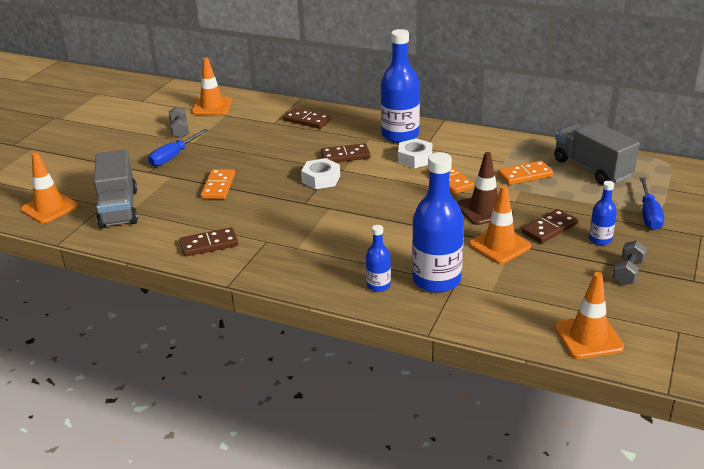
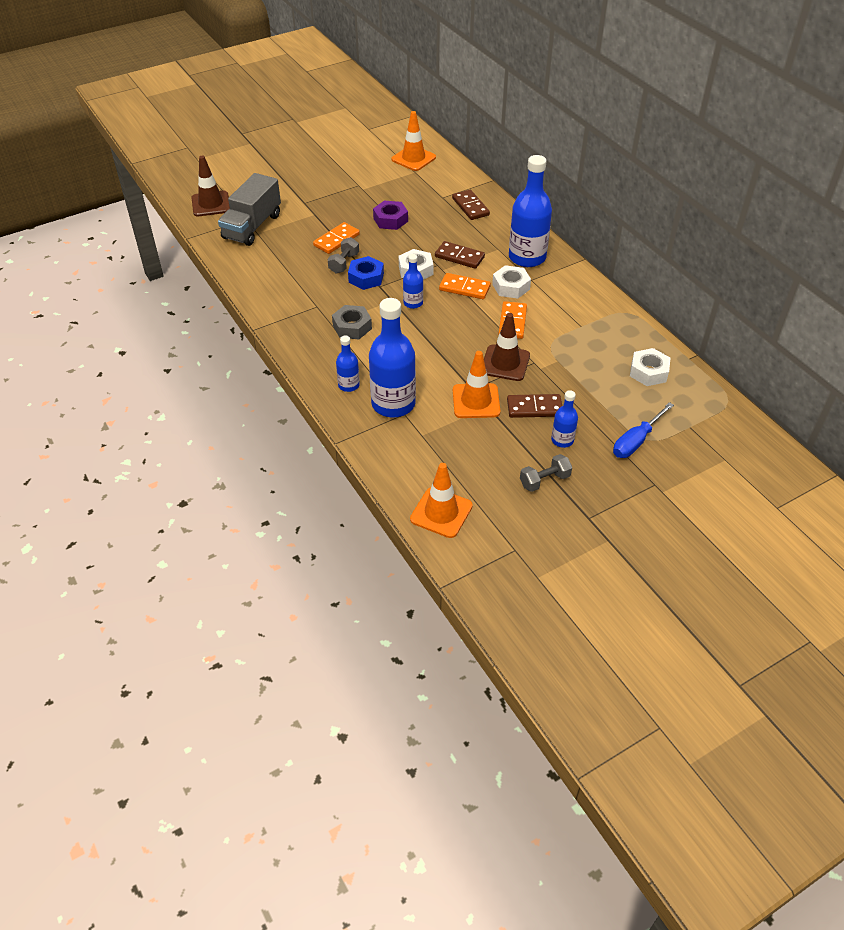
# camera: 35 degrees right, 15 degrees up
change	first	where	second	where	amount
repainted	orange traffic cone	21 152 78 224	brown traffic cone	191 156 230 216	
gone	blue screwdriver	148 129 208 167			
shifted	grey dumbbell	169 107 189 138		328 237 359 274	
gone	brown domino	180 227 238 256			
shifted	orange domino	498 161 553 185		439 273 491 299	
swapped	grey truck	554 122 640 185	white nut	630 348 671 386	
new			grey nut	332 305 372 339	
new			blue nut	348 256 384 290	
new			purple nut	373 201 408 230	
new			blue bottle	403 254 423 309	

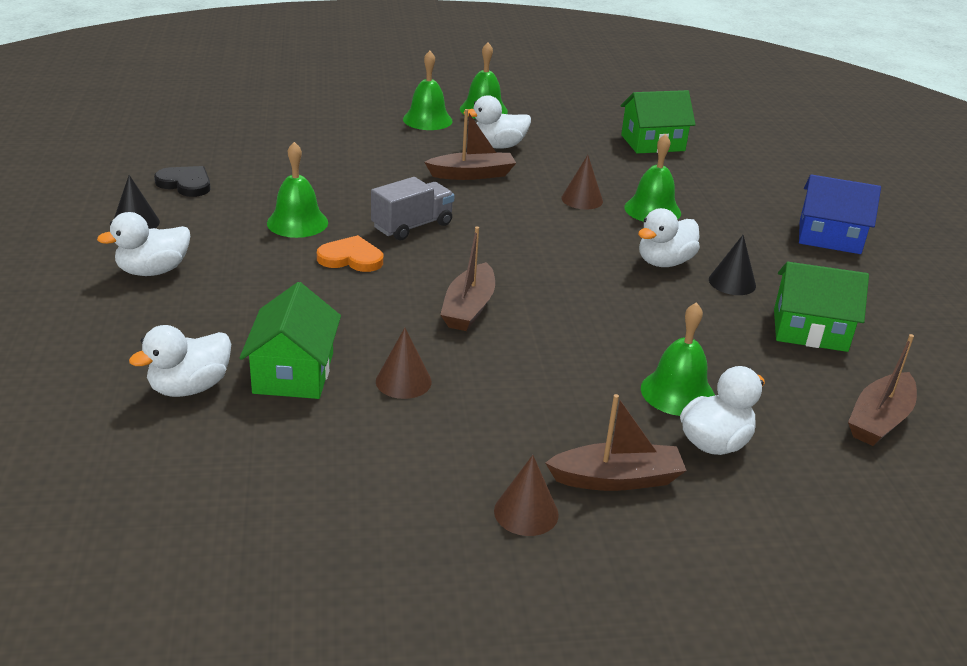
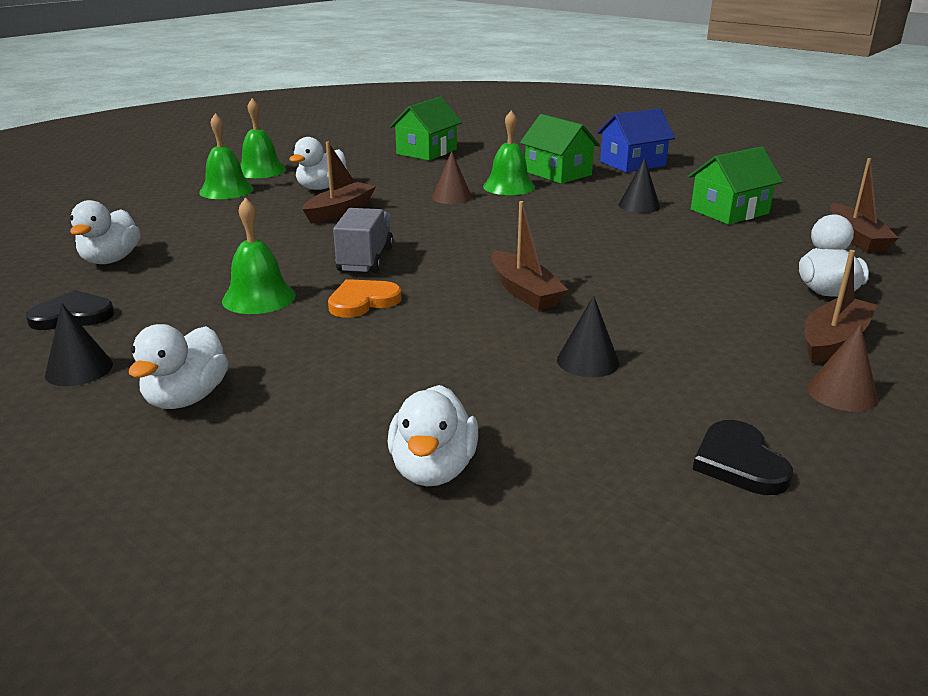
# camera: 40 degrees left, 5 degrees down
change	first	where	second	where	amount
shifted	green house	239 282 341 399		520 114 600 184	
repainted	brown cone	376 328 432 399	black cone	557 296 619 377	
shifted	white duck	638 208 700 267		70 200 141 264	
gone	green bell	641 302 715 416			
new			black heart	693 420 793 495	

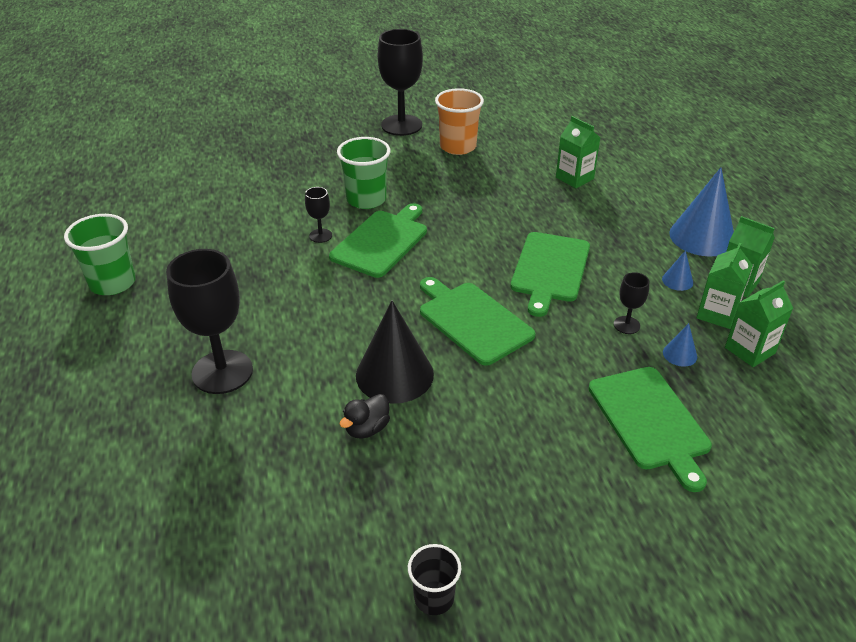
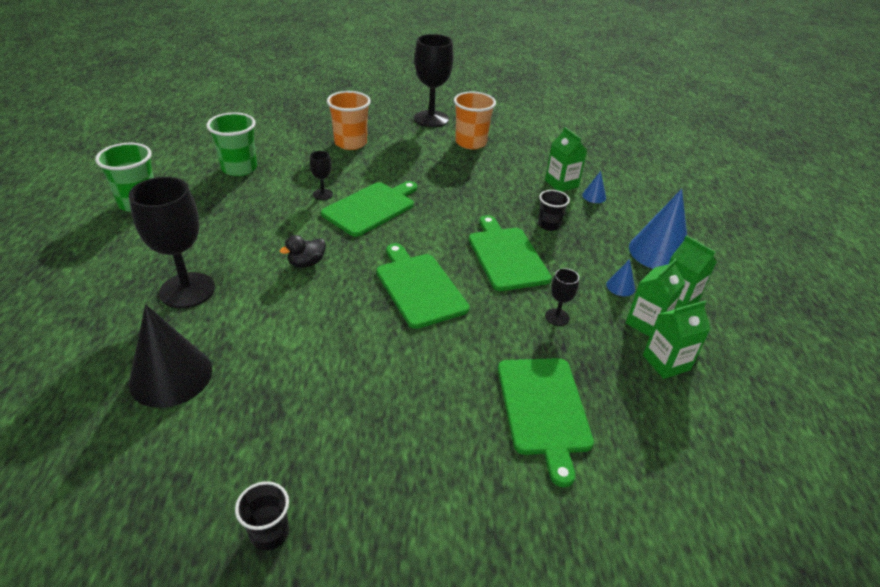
# camera: 10 degrees right, 0 degrees up
change	first	where	second	where	amount
shifted	green cup	337 137 390 209		207 112 257 176	
shifted	black duck	339 394 390 439		280 235 326 268	
shifted	black cone	356 301 434 404		129 304 212 408	
rotated	green cutting board	510 232 590 317		469 215 552 291	135 degrees clockwise
shifted	blue cone	663 323 697 367		582 171 606 203	
new			orange cup	327 91 371 150	
new			black cup	538 190 570 231	

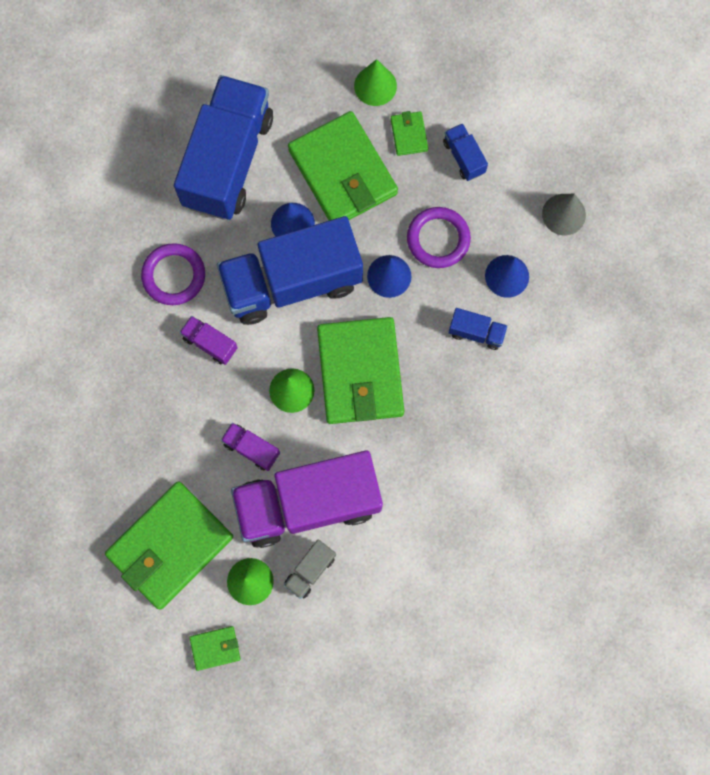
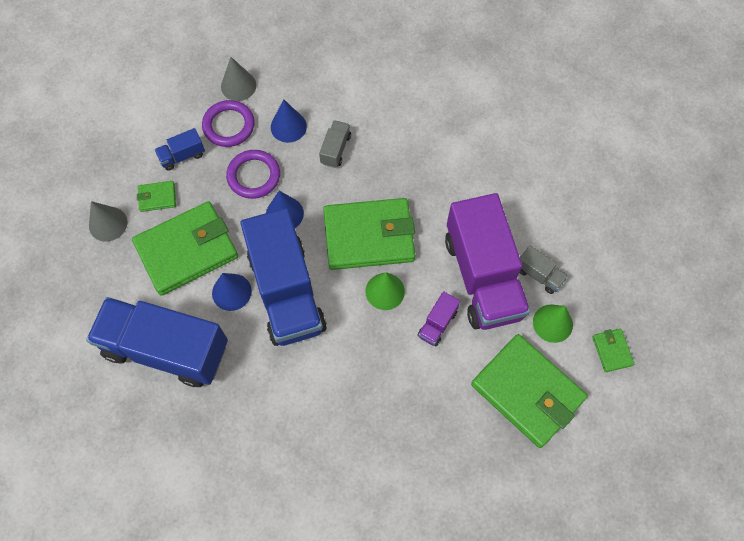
# camera: 90 degrees left, 10 degrees down
change	first	where	second	where	amount
shifted	purple ring	141 243 205 305		202 100 255 147	
gone	purple truck	180 316 238 365			
repainted	green cone	354 59 397 106	grey cone	89 201 127 242	
repainted	blue truck	448 308 508 350	grey truck	319 120 351 168	

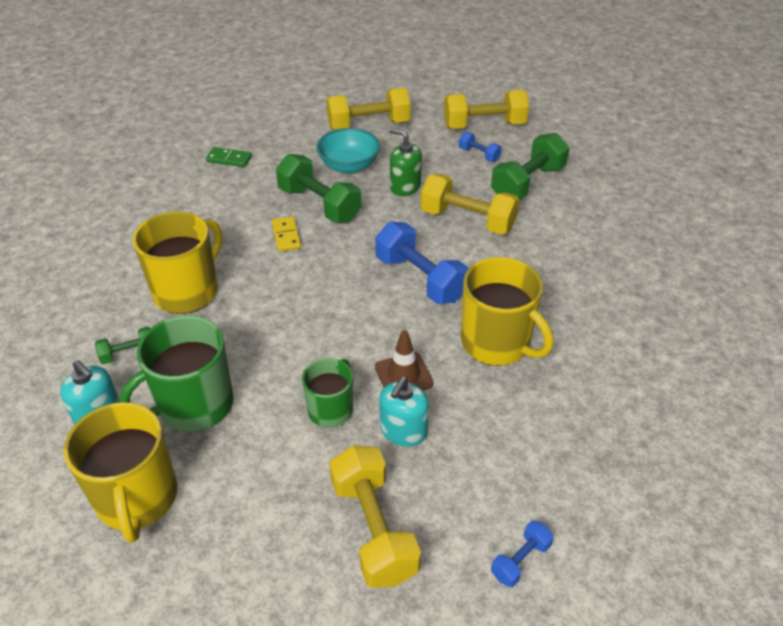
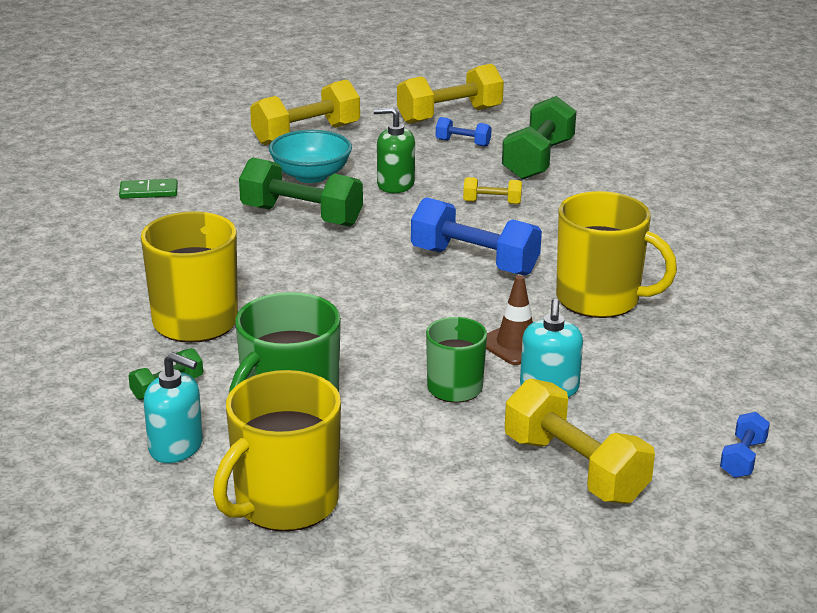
# camera: 20 degrees left, 15 degrees down
change	first	where	second	where	amount
rotated	yellow mug	63 402 177 543		213 370 341 531	75 degrees clockwise
gone	yellow domino	272 216 301 252			
scaled	yellow dumbbell	420 174 519 235		463 177 522 204	x0.50

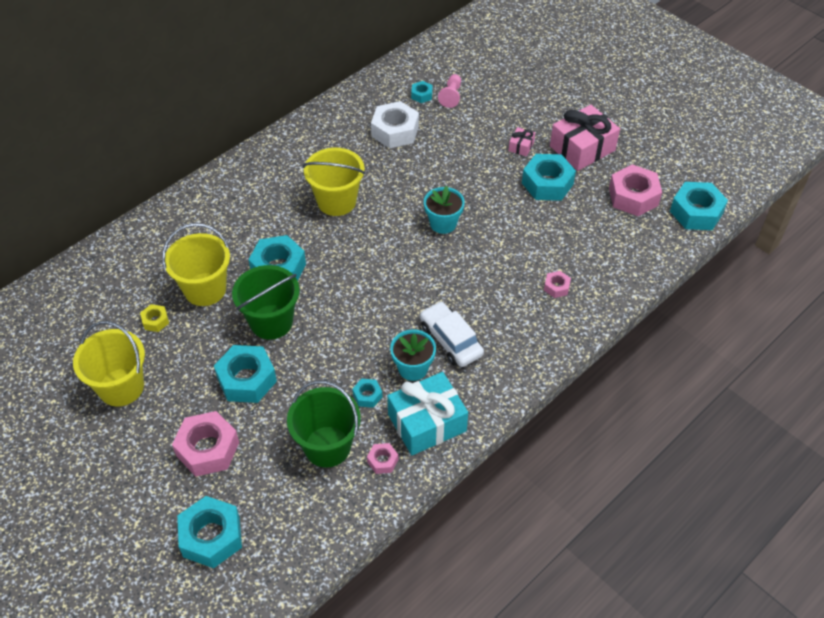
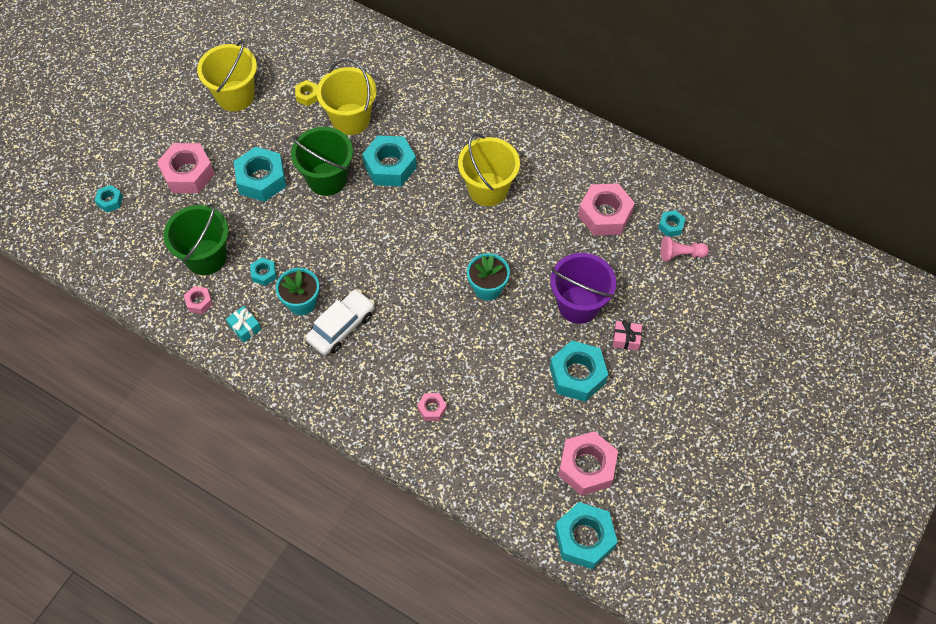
# camera: 75 degrees right, 10 degrees up
change	first	where	second	where	amount
scaled	turquoise nut	177 496 242 568		95 185 123 212	x0.49
repainted	white nut	371 101 419 148	pink nut	578 183 635 236	
scaled	turquoise gift	387 372 468 455		226 306 261 342	x0.45
gone	pink gift	550 105 620 171			
new			purple bucket	550 253 616 324	

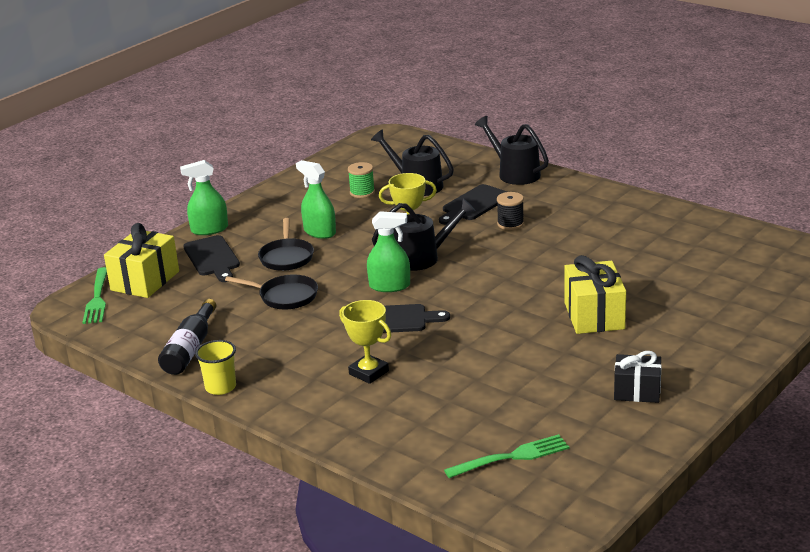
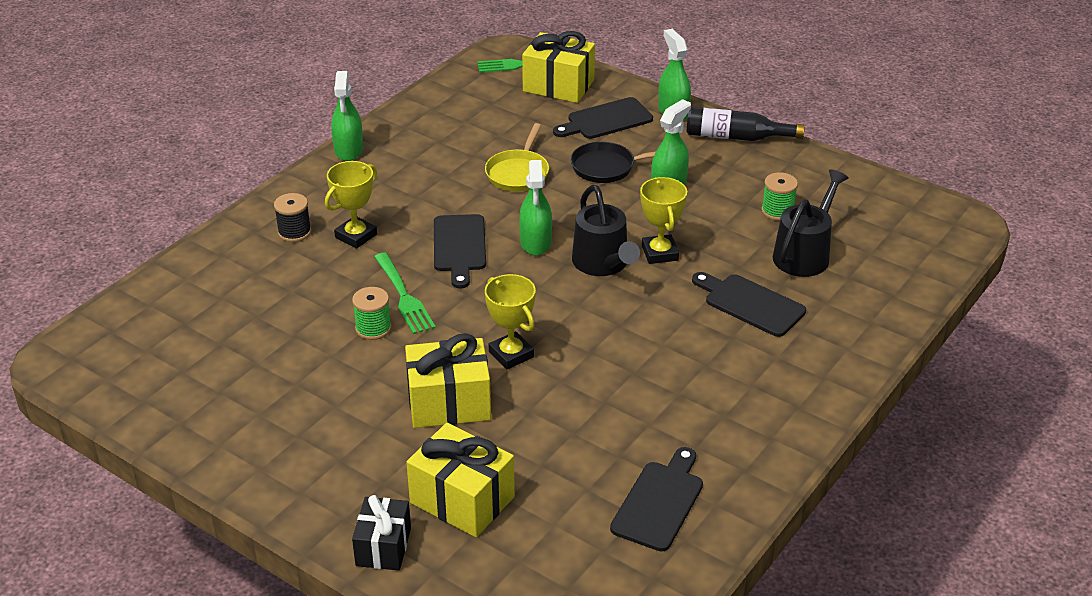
# camera: 85 degrees right, 10 degrees up
change	first	where	second	where	amount
shifted	black bottle	158 299 216 375		687 107 805 141	
swapped	yellow cup	195 340 236 395	green spray bottle	331 71 363 161	
repainted	black pan	225 275 318 309	yellow pan	485 123 549 191	
shifted	green fork	444 434 569 478		374 253 436 334	
gone	black watering can	475 116 549 185			
shifted	black spool	497 192 524 230		274 193 311 242	
shifted	black gift	614 351 662 403		352 495 411 571	
new			green spool	352 287 391 340	
new			yellow gift	406 423 515 537	
new			yellow trophy	485 274 536 369	
new			black cutting board	610 447 703 551	

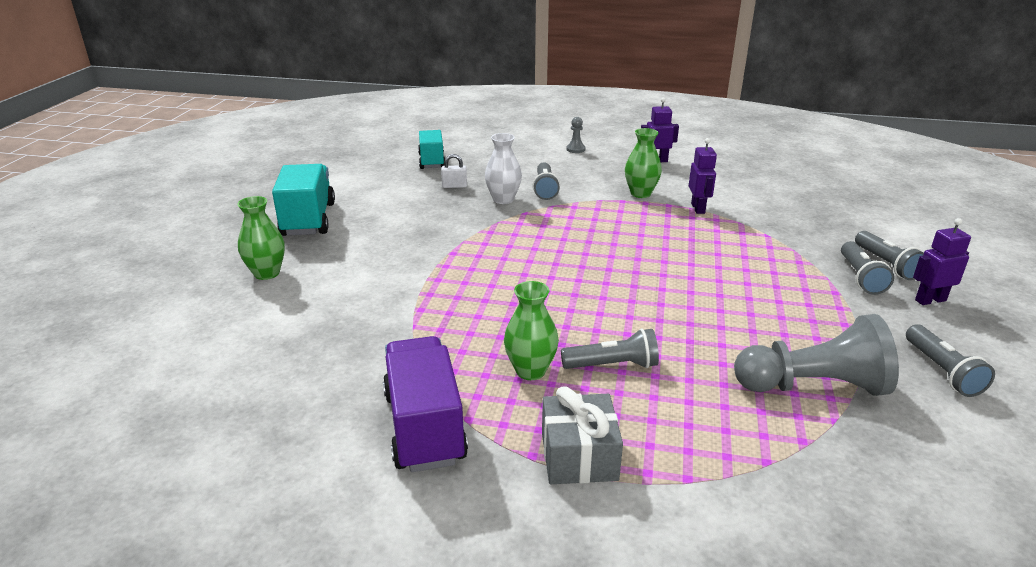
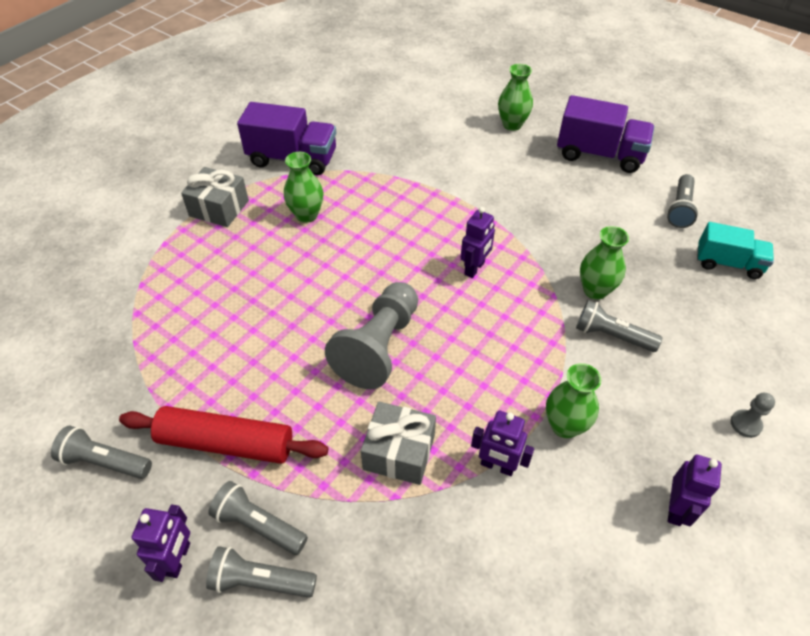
# camera: 115 degrees right, 20 degrees up
change	first	where	second	where	amount
repainted	turquoise truck	272 164 335 236	purple truck	557 95 654 173	
gone	white padlock	441 154 467 188			
repainted	white vase	485 133 522 204	green vase	580 226 629 300	
shifted	grey flashlight	561 328 659 369		667 174 699 228	
shifted	grey pawn	734 314 899 396		325 282 418 389	
new			red rolling pin	119 406 328 464	
new			grey gift	361 402 436 485	
new			purple robot	461 207 495 278	

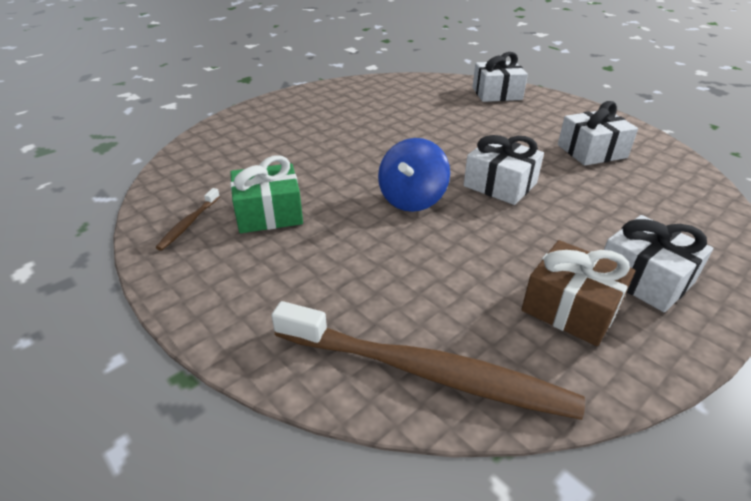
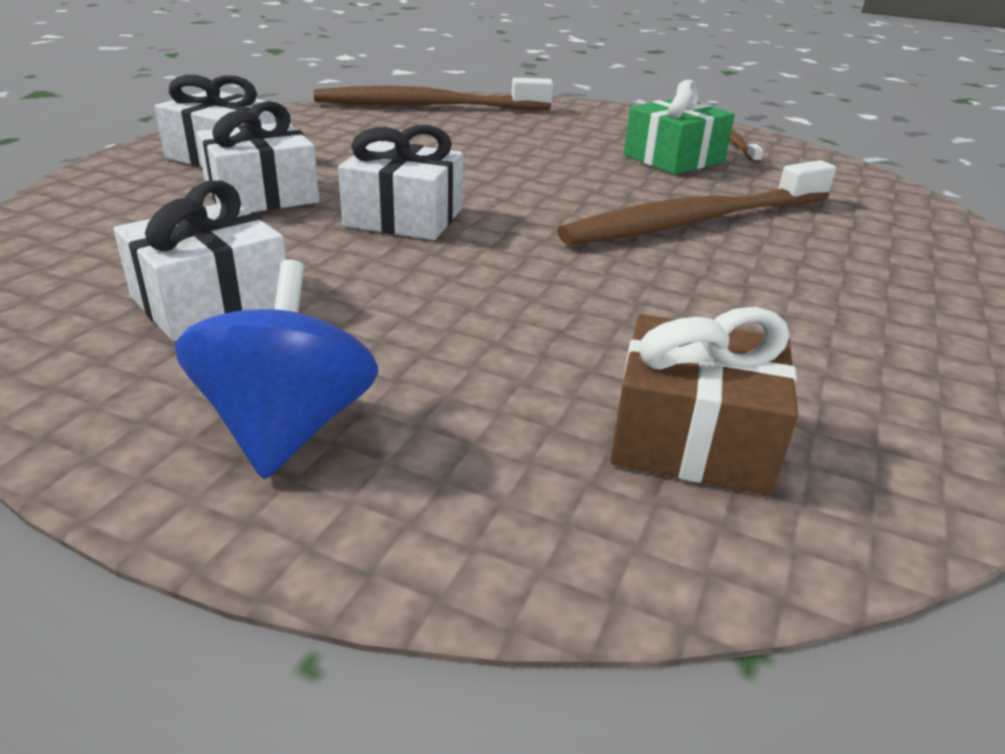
# camera: 155 degrees right, 5 degrees down
change	first	where	second	where	amount
shifted	blue spinning top	378 138 450 212		175 259 378 479	
shifted	white gift	472 52 528 102		196 101 319 213	
shifted	brown gift	521 240 635 346		610 307 798 495	
new			brown toothbrush	557 160 836 245	

